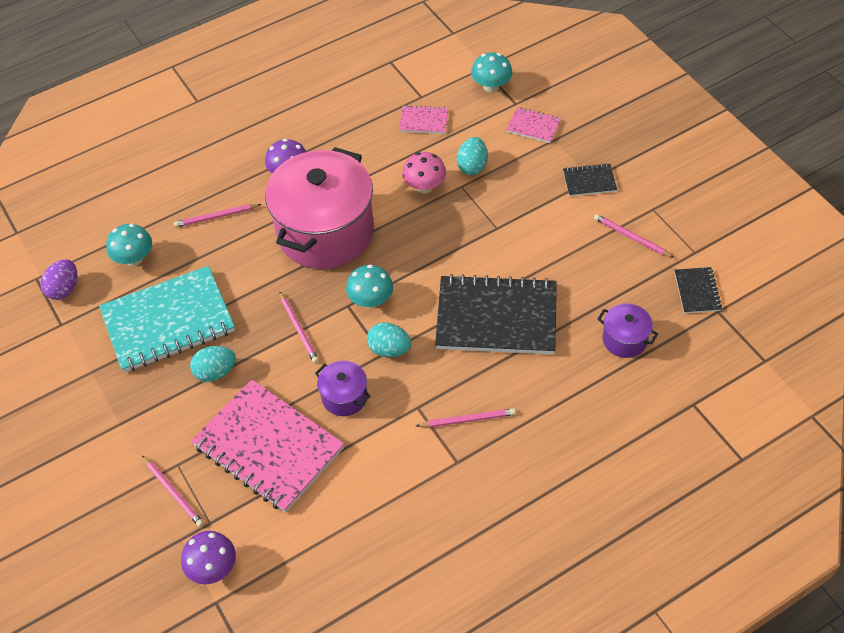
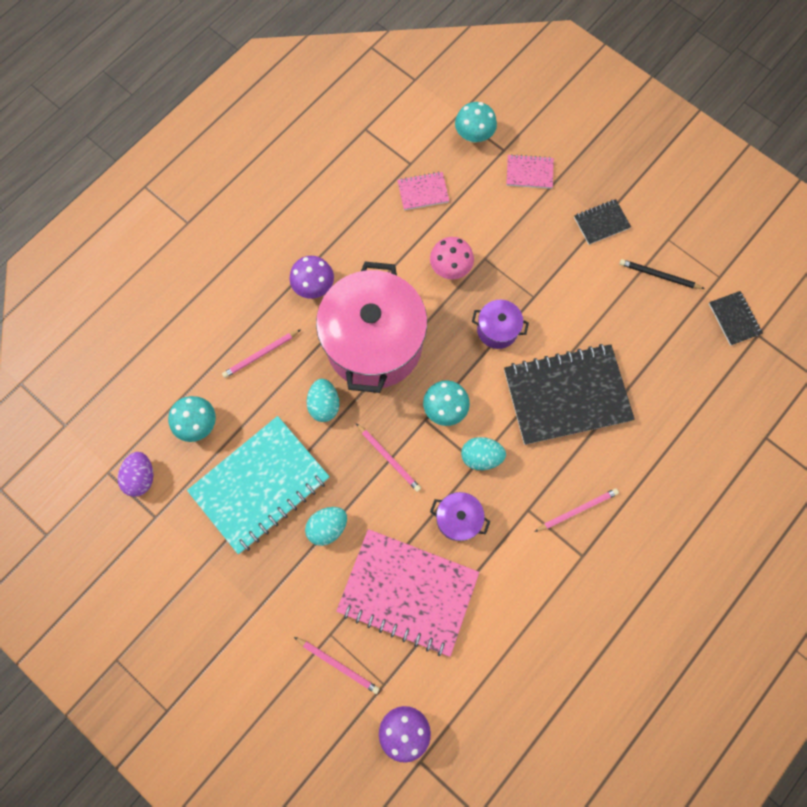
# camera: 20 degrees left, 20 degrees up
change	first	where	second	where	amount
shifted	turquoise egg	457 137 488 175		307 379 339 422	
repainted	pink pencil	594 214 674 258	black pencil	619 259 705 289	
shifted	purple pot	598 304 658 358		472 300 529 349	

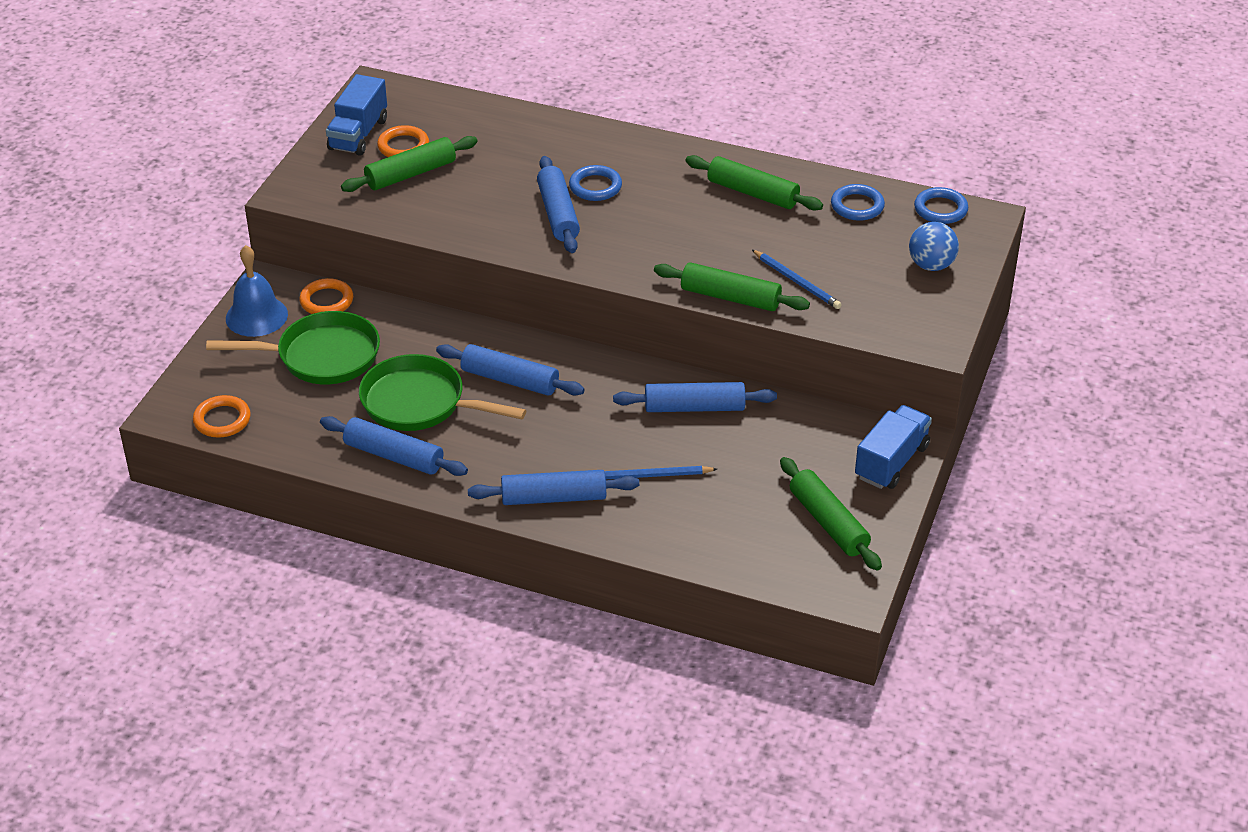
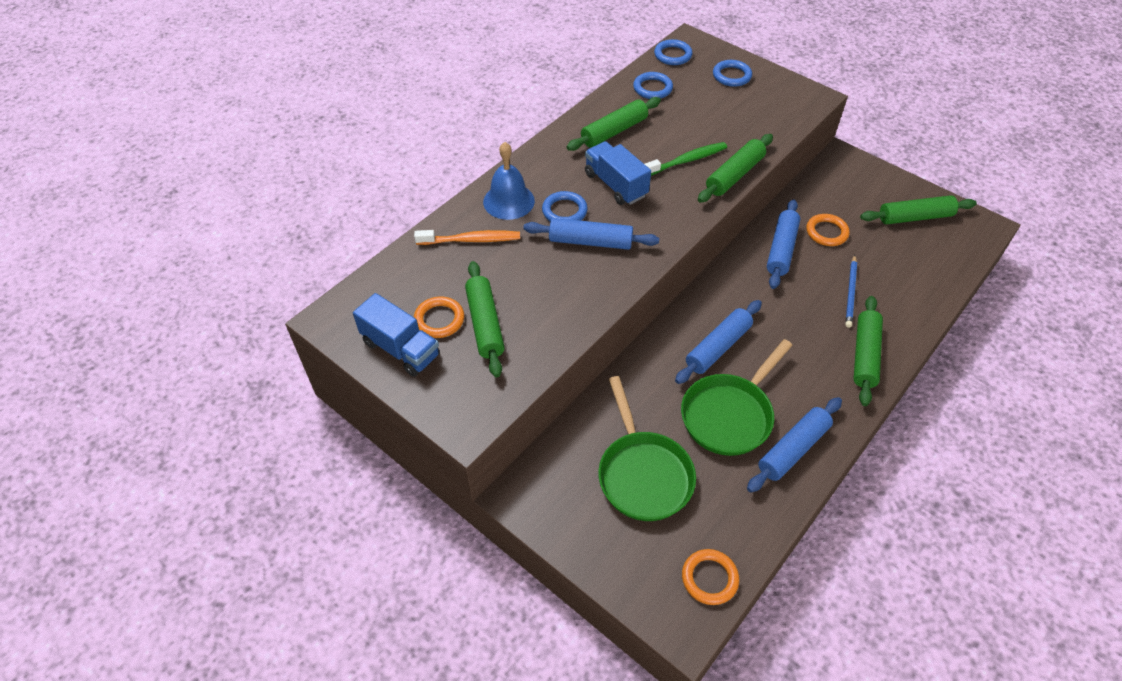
# camera: 70 degrees left, 10 degrees up
change	first	where	second	where	amount
rotated	green pan	206 311 380 384		598 376 696 521	150 degrees clockwise
shifted	blue bell	226 245 288 337		483 142 535 220	
shifted	orange ring	299 278 353 314		806 214 850 246	
repainted	blue rolling pin	468 470 639 505	green rolling pin	854 296 883 406	
gone	blue pencil	752 250 842 309			
shifted	blue truck	855 405 932 489		585 141 651 205	
swapped	blue ball	909 222 959 271	blue ring	713 60 752 87	
new			orange toothbrush	414 230 520 245	
new			green toothbrush	645 142 727 176	

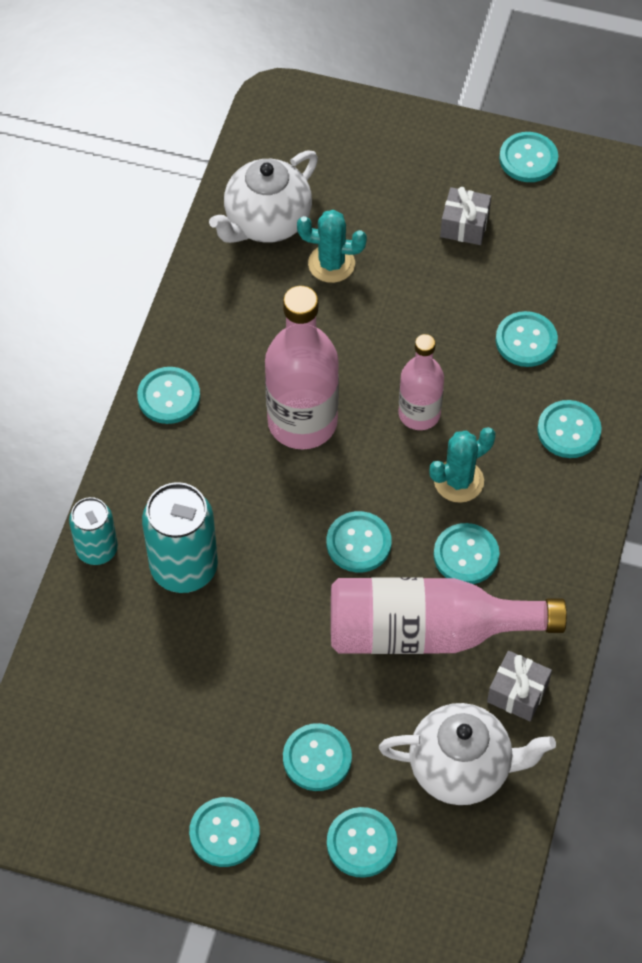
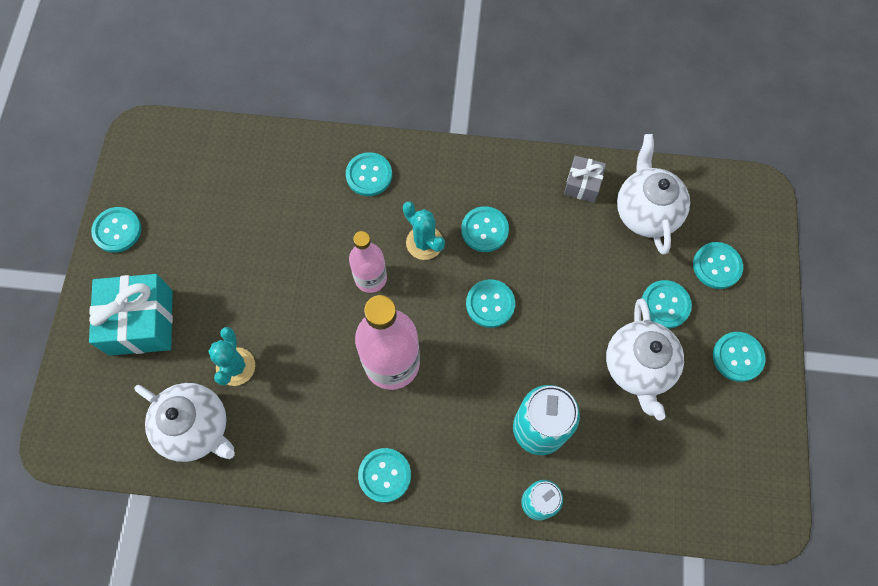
# camera: 100 degrees left, 10 degrees up
change	first	where	second	where	amount
gone	pink bottle	331 577 567 654			
gone	grey gift	440 187 491 245			
gone	turquoise button	496 311 558 367			
new			turquoise gift	89 274 173 356	
new			white teapot	606 299 684 420	

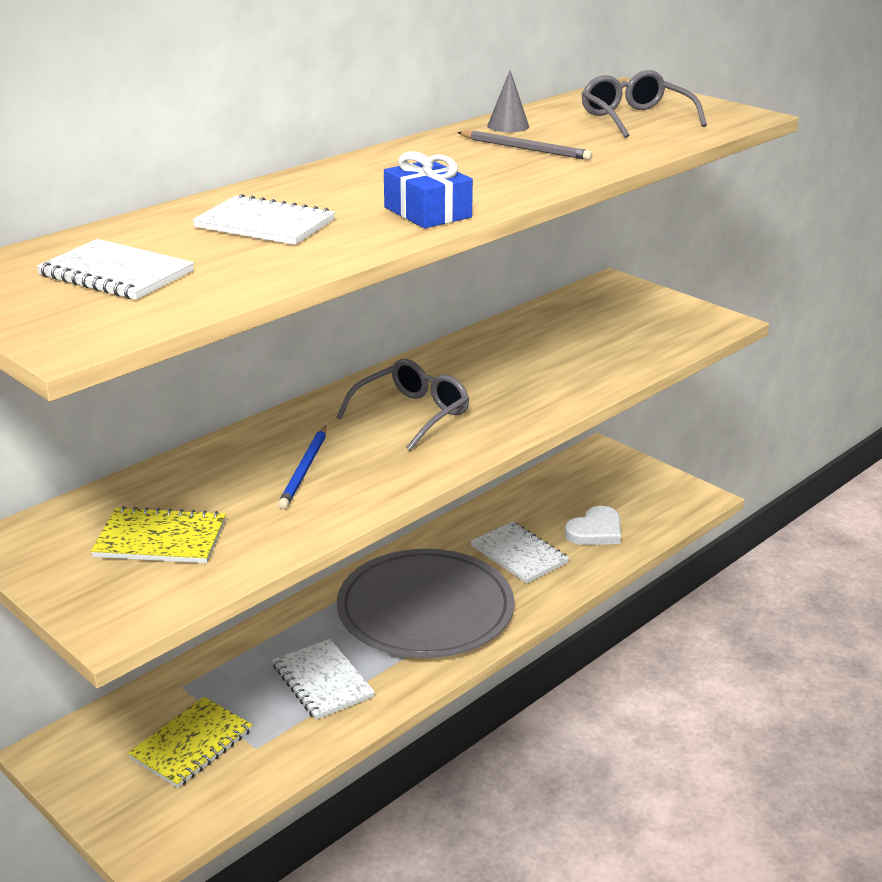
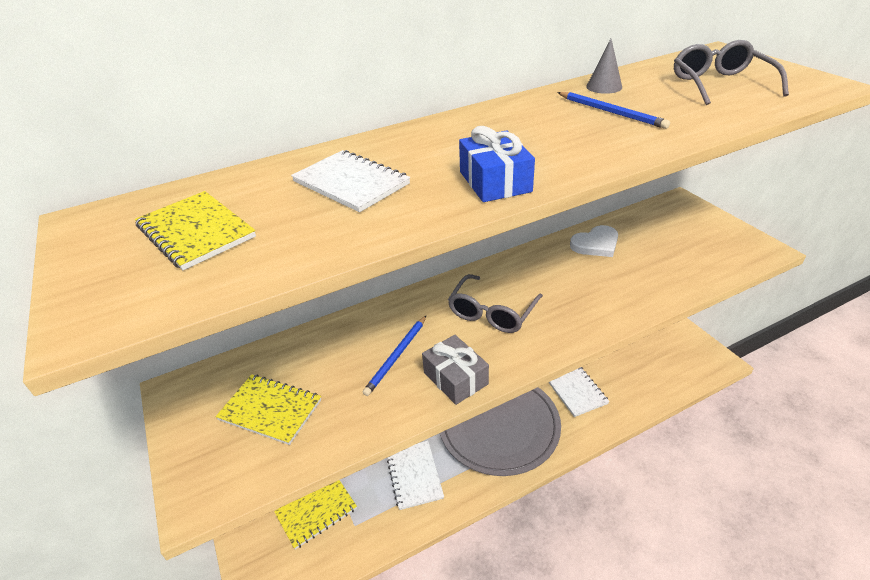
# camera: 20 degrees right, 10 degrees up
change	first	where	second	where	amount
repainted	white notebook	36 239 194 300	yellow notebook	135 191 256 270	
rotated	grey glasses	336 359 469 451		448 274 543 333	150 degrees clockwise
repainted	grey pencil	457 131 592 160	blue pencil	557 92 670 129	
shifted	white heart	565 506 621 545		570 225 618 257	
new			grey gift	422 335 489 405	

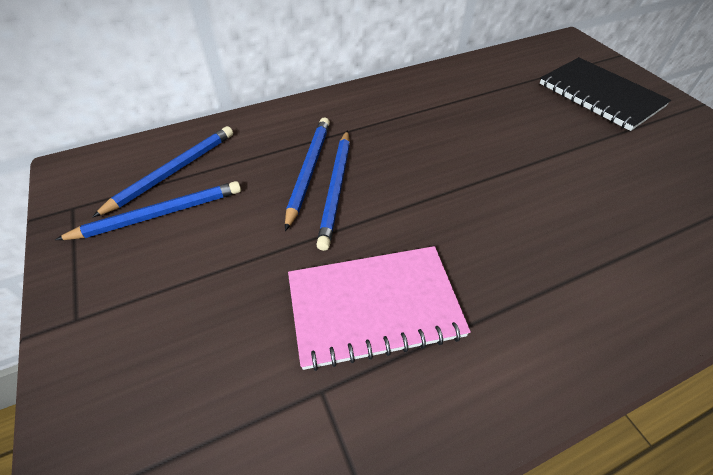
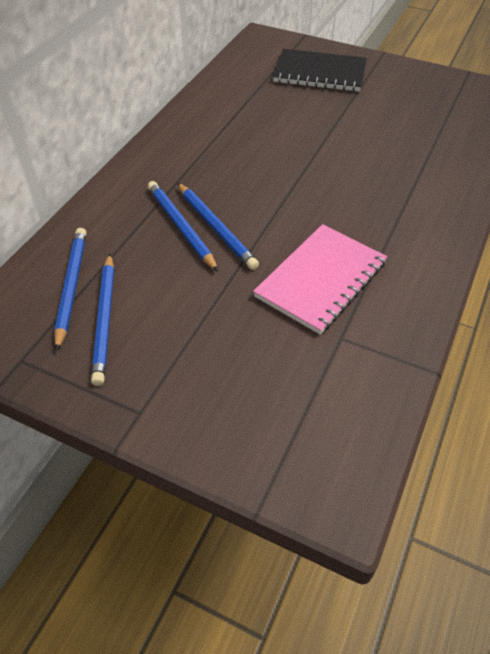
# camera: 40 degrees left, 0 degrees up
change	first	where	second	where	amount
rotated	blue pencil	55 181 241 240		91 254 114 386	150 degrees clockwise

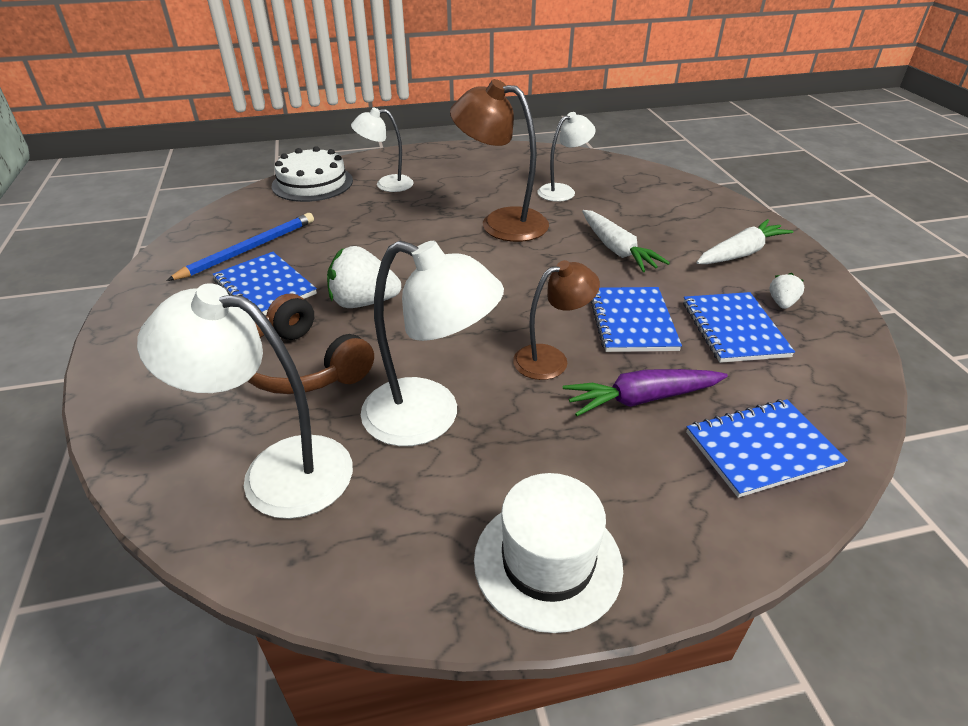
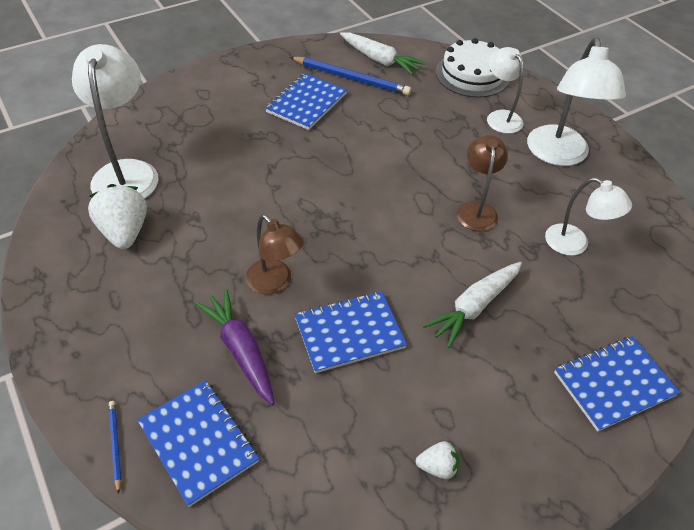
# camera: 70 degrees right, 10 degrees up
change	first	where	second	where	amount
gone	brown headphones	247 294 374 394			
shifted	white strawberry	327 246 401 308		88 184 147 249	
shifted	white lamp	361 241 504 446		527 38 626 166	
scaled	brown lamp	450 79 549 242		456 135 508 231	x0.61
gone	white hat	474 473 623 633			
shifted	blue notebook	683 292 795 363		554 336 680 432	
shifted	white carrot	696 219 793 264		340 32 425 75	
new			blue pencil	109 401 121 494	

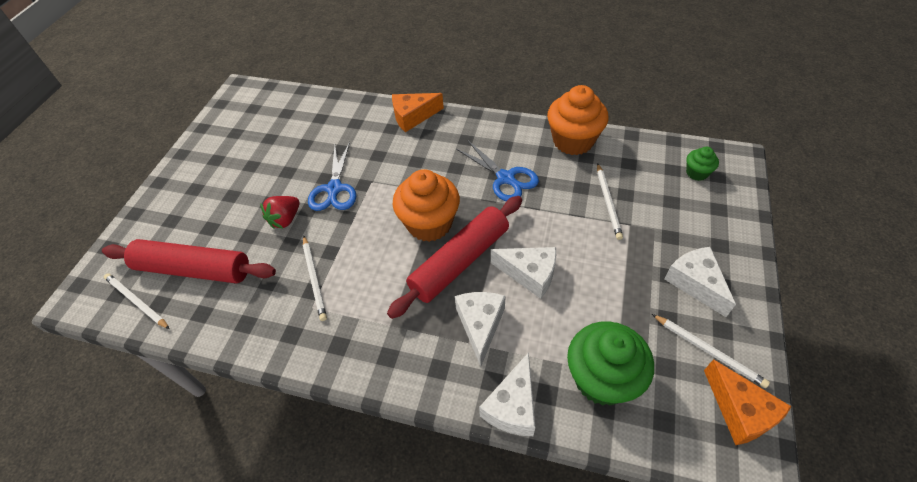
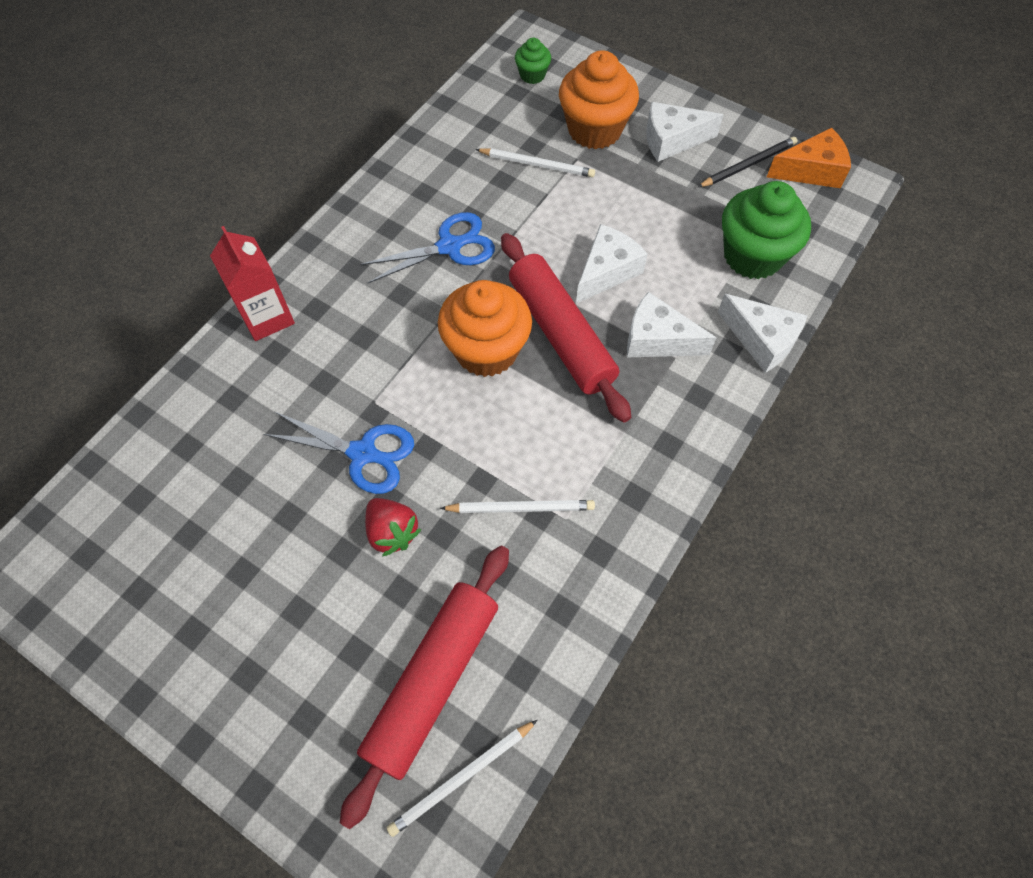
# camera: 75 degrees left, 10 degrees up
change	first	where	second	where	amount
swapped	orange cheese	392 93 444 132	red carton	210 226 295 341	
shifted	orange cupcake	547 85 608 155		559 50 639 149	
repainted	white pencil	652 314 770 388	black pencil	698 137 798 187	

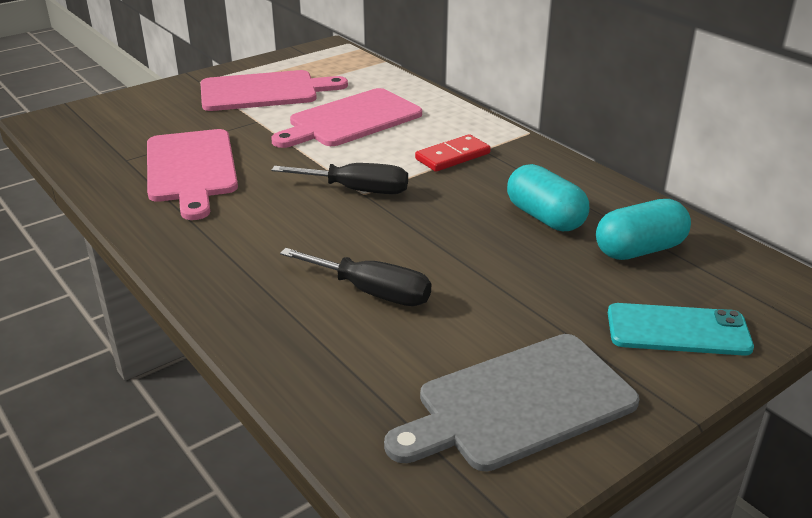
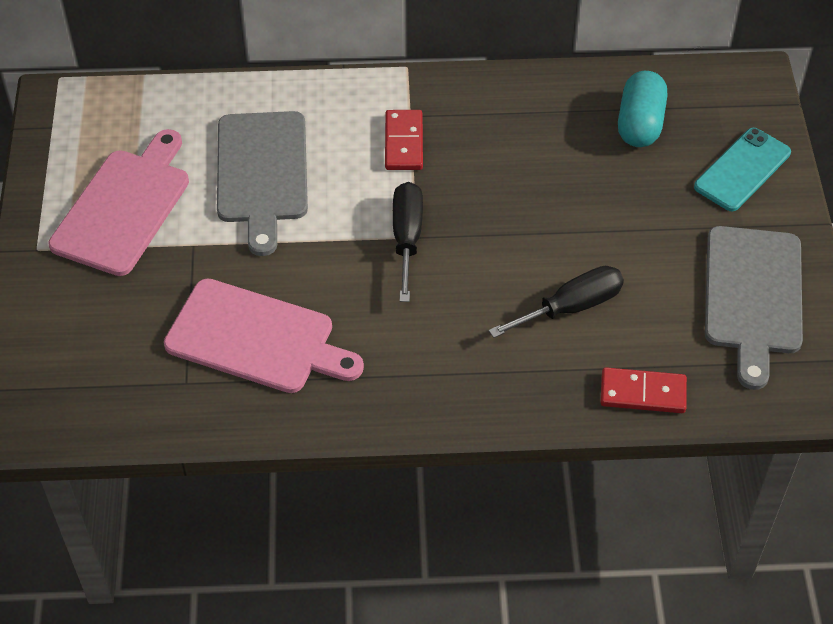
# camera: 55 degrees left, 20 degrees up
change	first	where	second	where	amount
repainted	pink cutting board	271 88 422 148	grey cutting board	217 111 308 256	
rotated	black screwdriver	271 163 408 194		393 182 423 302	45 degrees counterclockwise
gone	turquoise capsule	507 164 589 231			
new			red domino	600 367 687 413	

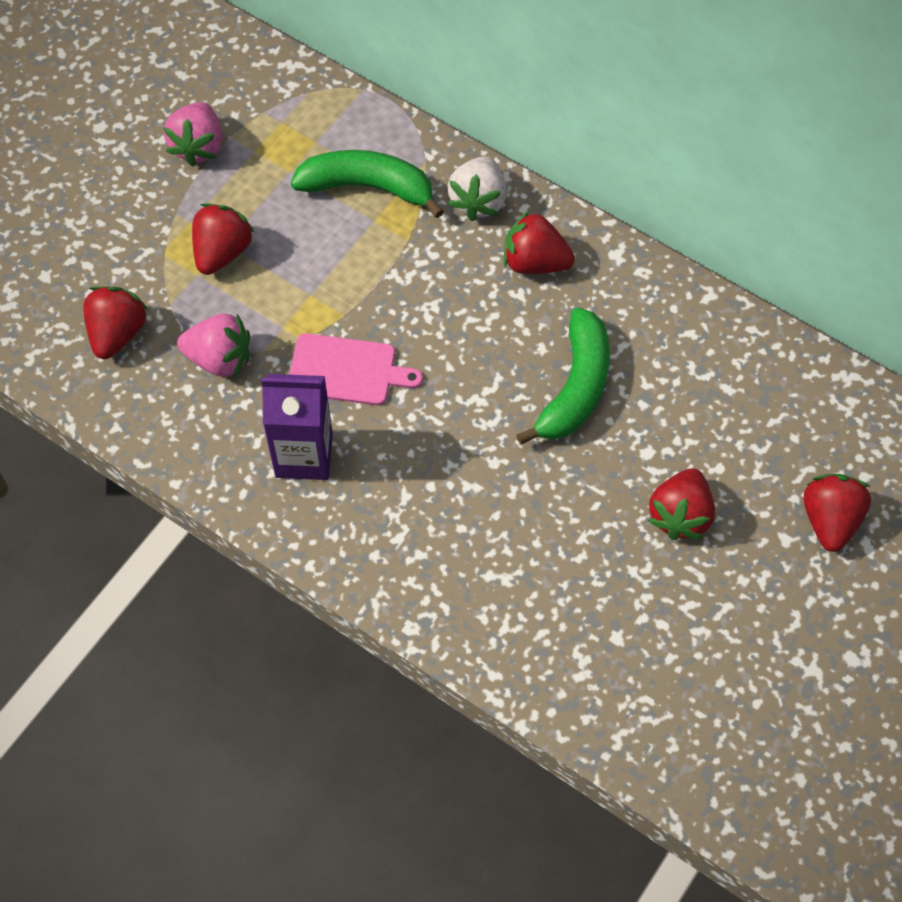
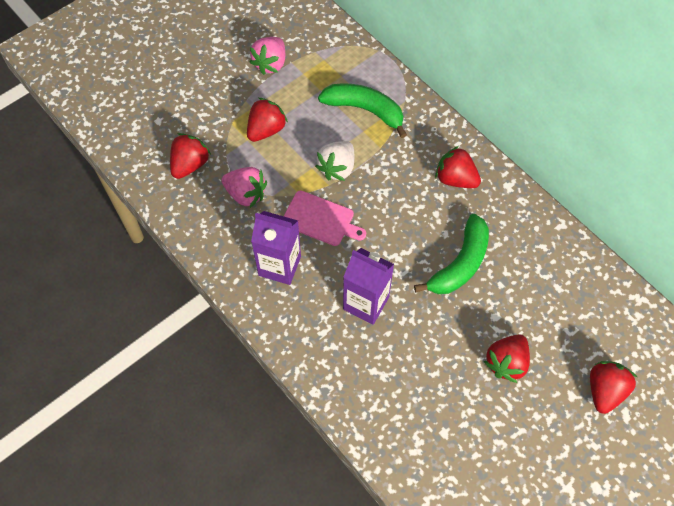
# camera: 15 degrees right, 0 degrees up
change	first	where	second	where	amount
shifted	white strawberry	447 156 507 221		315 141 354 181	
new			purple carton	343 248 394 325	

